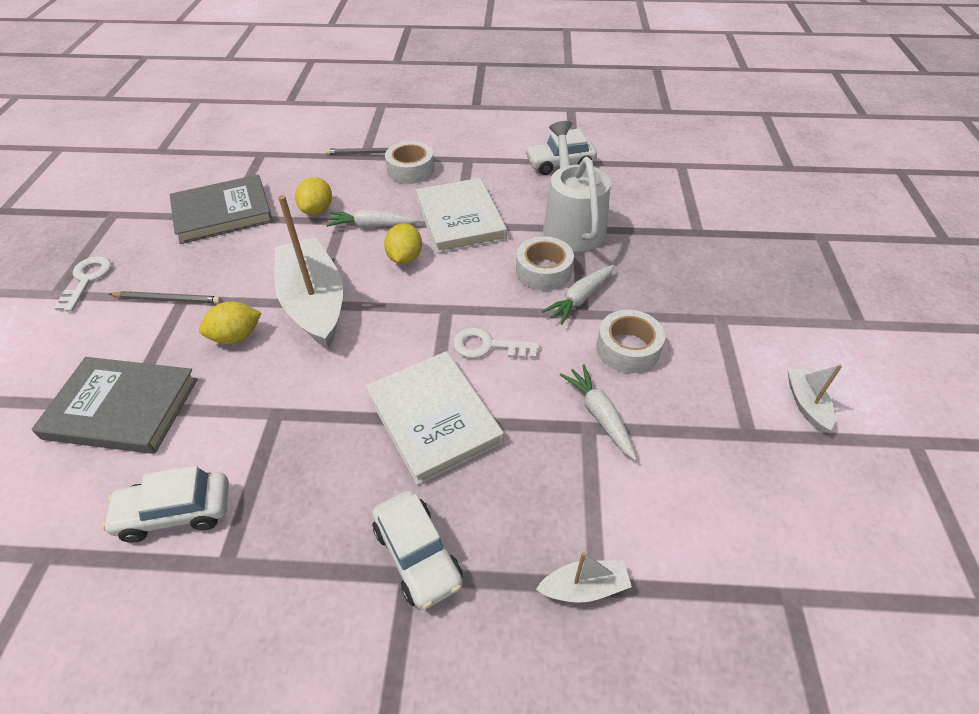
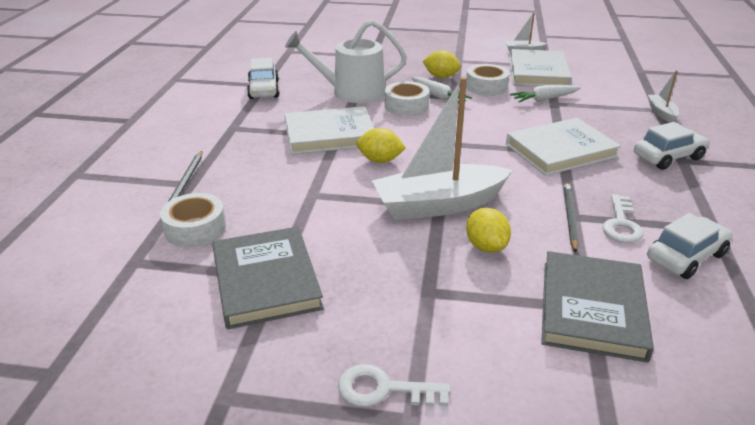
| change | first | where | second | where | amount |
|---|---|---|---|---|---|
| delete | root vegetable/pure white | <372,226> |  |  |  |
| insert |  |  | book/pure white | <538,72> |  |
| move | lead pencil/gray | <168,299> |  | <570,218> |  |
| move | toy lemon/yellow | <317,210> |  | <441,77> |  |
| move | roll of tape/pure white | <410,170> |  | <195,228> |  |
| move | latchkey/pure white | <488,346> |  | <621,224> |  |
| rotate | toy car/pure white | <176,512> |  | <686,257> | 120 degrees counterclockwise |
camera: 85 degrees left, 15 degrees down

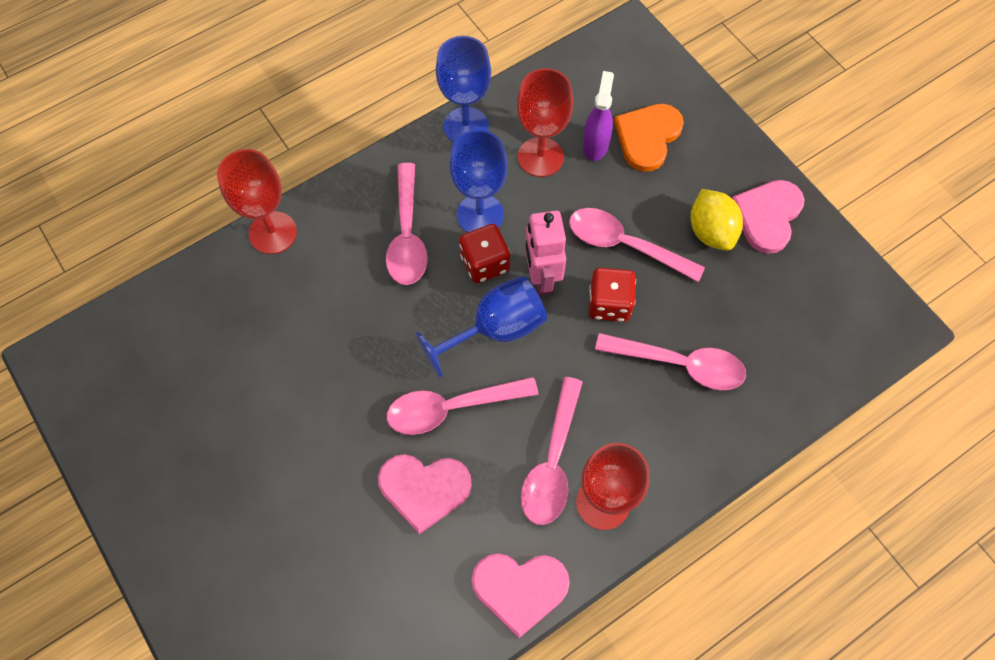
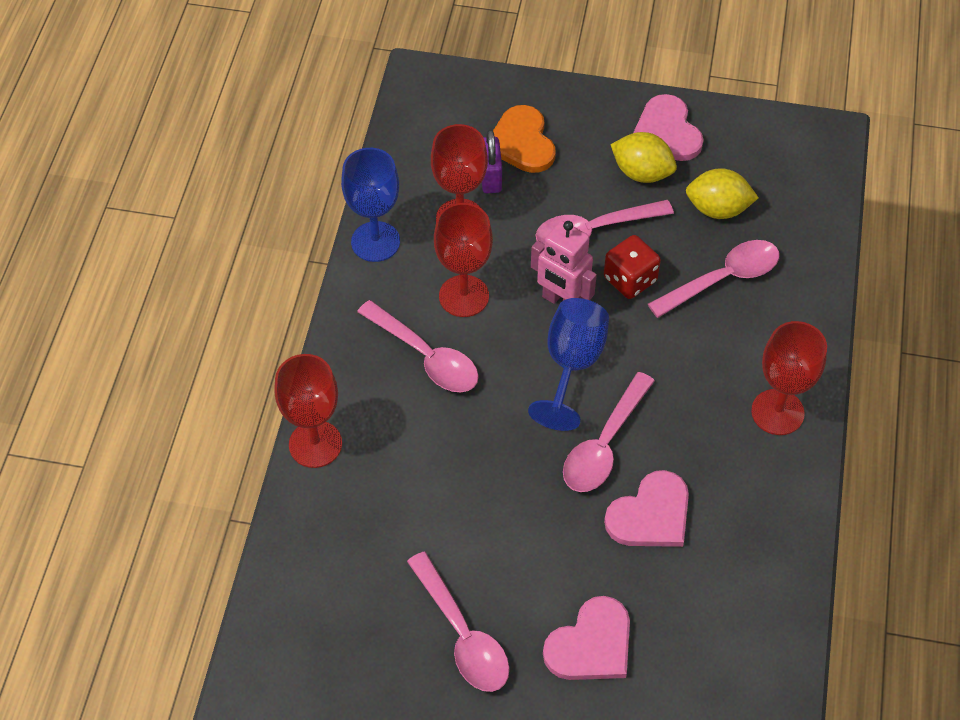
| change | first | where | second | where | amount |
|---|---|---|---|---|---|
| delete | game die/red | <485,263> |  |  |  |
| insert |  |  | toy lemon/yellow | <717,209> |  |
| move | heart/rosy | <520,589> |  | <591,644> |  |
| move | tablespoon/rosy | <552,462> |  | <462,634> |  |
| replace | spray bottle/violet | <595,145> | padlock/violet | <490,177> |  |
| recolor | goblet/royal blue | <480,214> | goblet/red | <464,296> |  |
camera: 45 degrees left, 10 degrees down

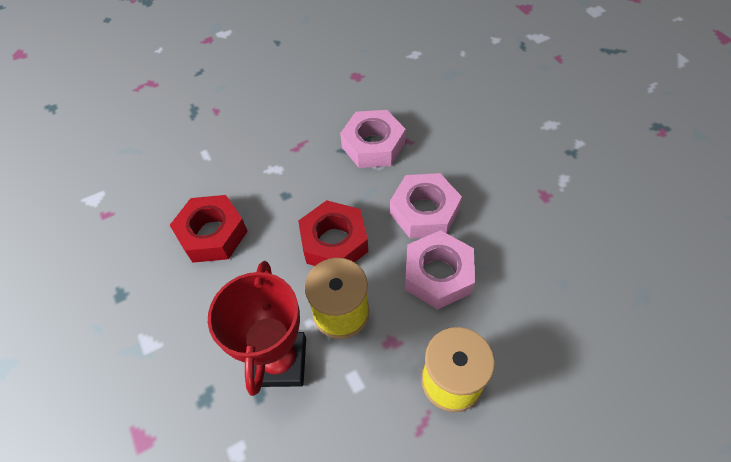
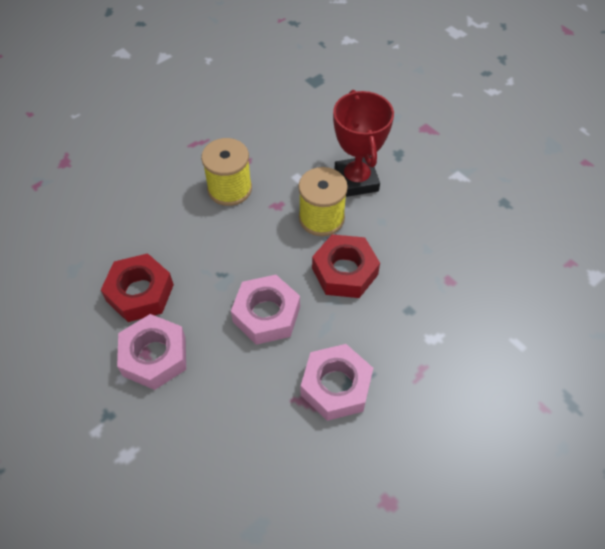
| change | first | where | second | where | amount |
|---|---|---|---|---|---|
| move | nut/red | <212,234> |  | <140,293> |  |
| move | nut/rosy | <437,275> |  | <154,356> |  |
camera: 165 degrees right, 0 degrees up

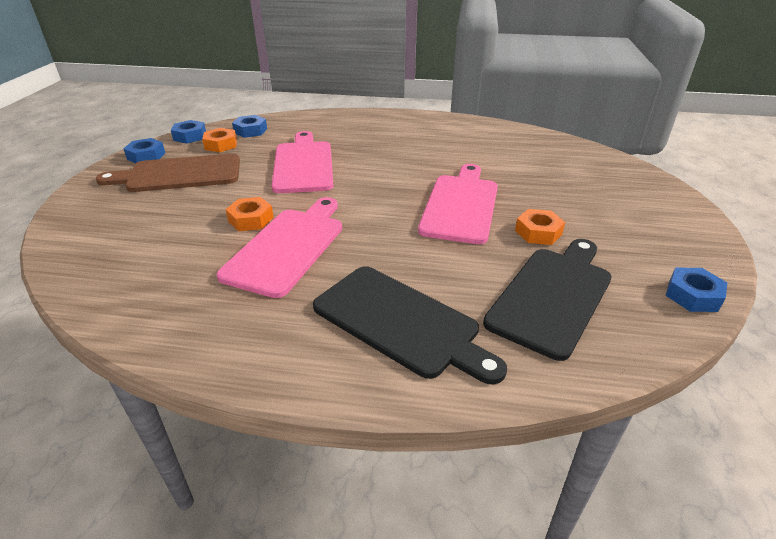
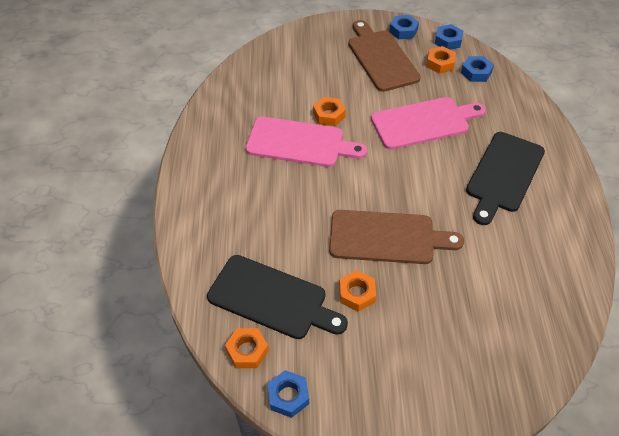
| change | first | where | second | where | amount |
|---|---|---|---|---|---|
| insert |  |  | nut/orange | <247,351> |  |
| move | cutting board/jet-black | <400,322> |  | <503,175> |  |
| recolor | cutting board/rosy | <461,205> | cutting board/brown | <387,237> |  |
camera: 80 degrees right, 15 degrees up

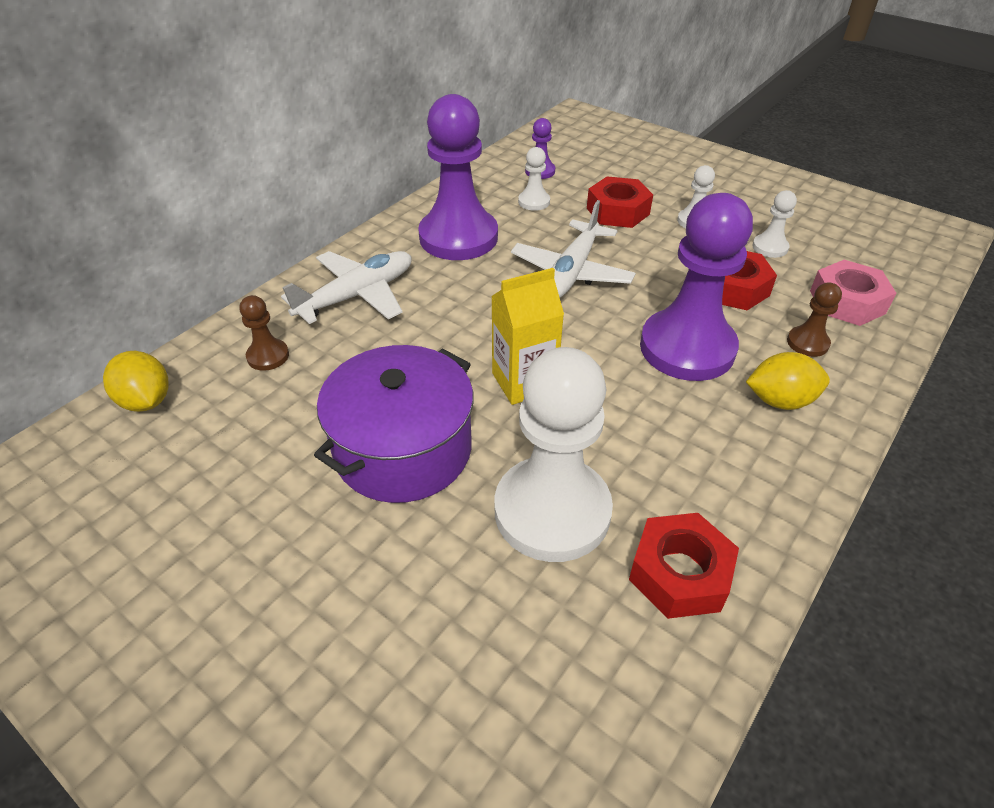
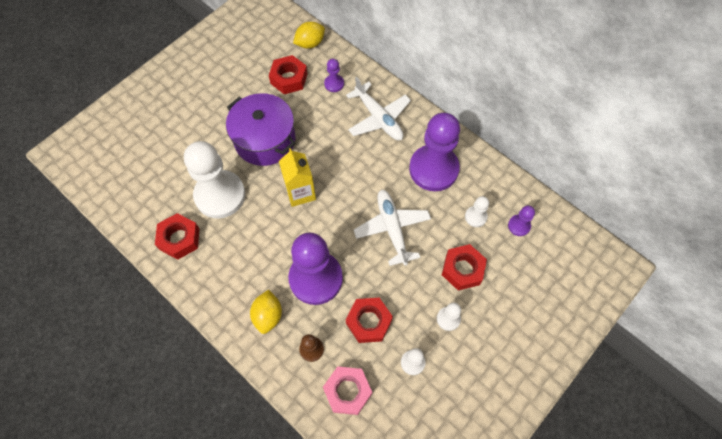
| change | first | where | second | where | amount |
|---|---|---|---|---|---|
| insert |  |  | nut/red | <289,78> |  |
| recolor | chess pawn/brown | <268,356> | chess pawn/violet | <334,84> |  |
| rotate | aeroplane/pure white | <571,272> |  | <392,228> | 45 degrees clockwise |
camera: 95 degrees right, 20 degrees up

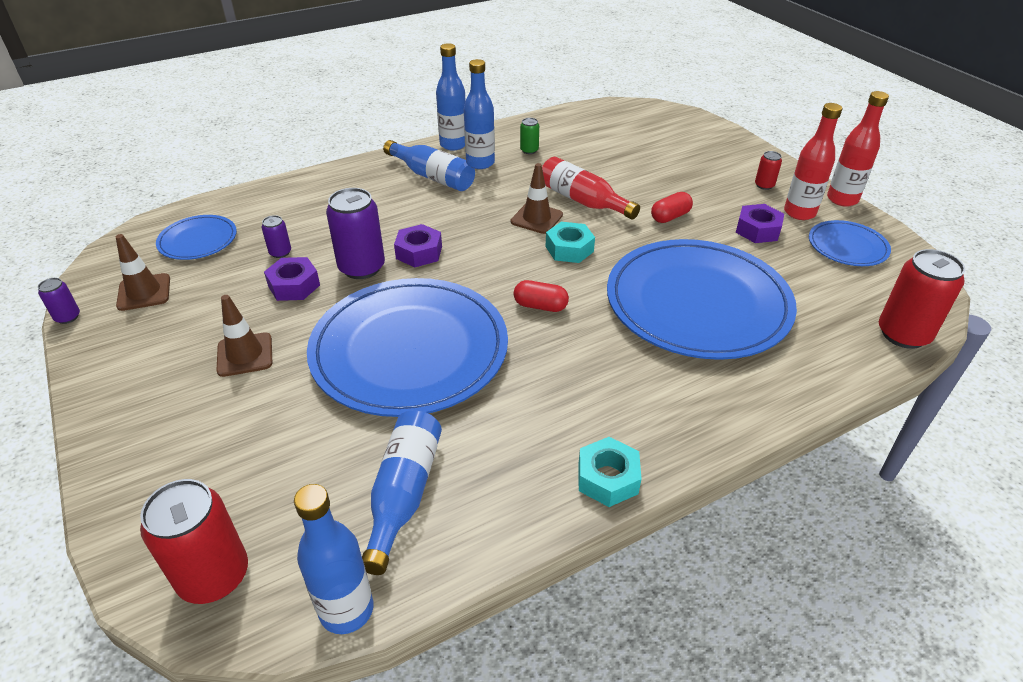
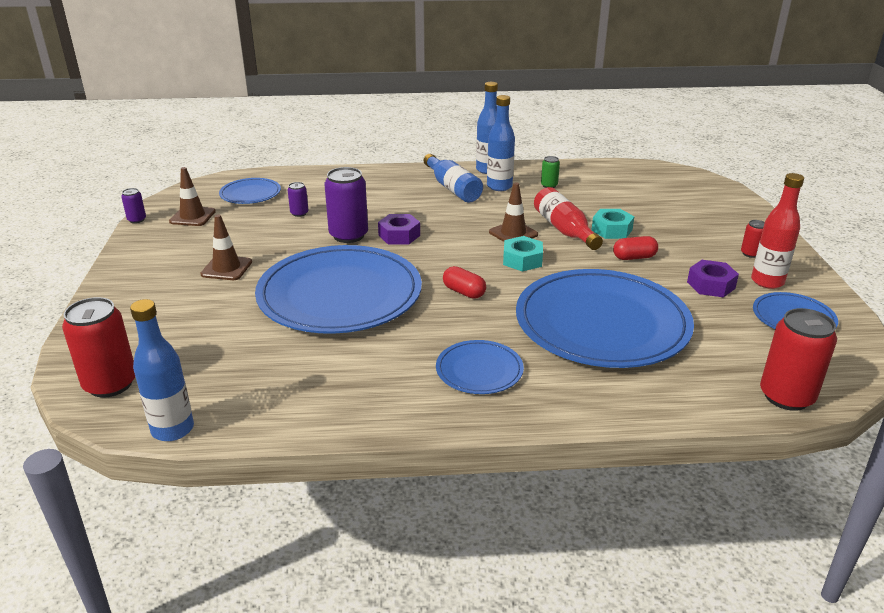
| change | first | where | second | where | amount |
|---|---|---|---|---|---|
| delete | nut/violet | <294,285> |  |  |  |
| delete | drink bottle/royal blue | <404,493> |  |  |  |
| delete | drink bottle/red | <842,199> |  |  |  |
| insert |  |  | dinner plate/royal blue | <479,370> |  |
| move | nut/turquoise | <607,478> |  | <611,230> |  |
camera: 25 degrees right, 10 degrees down

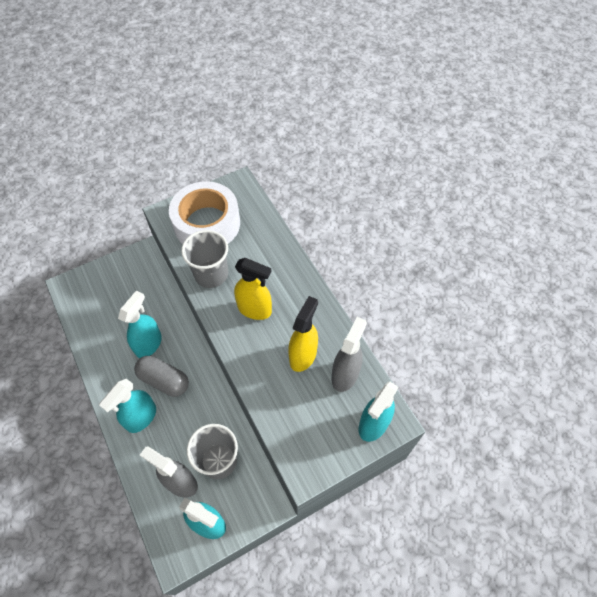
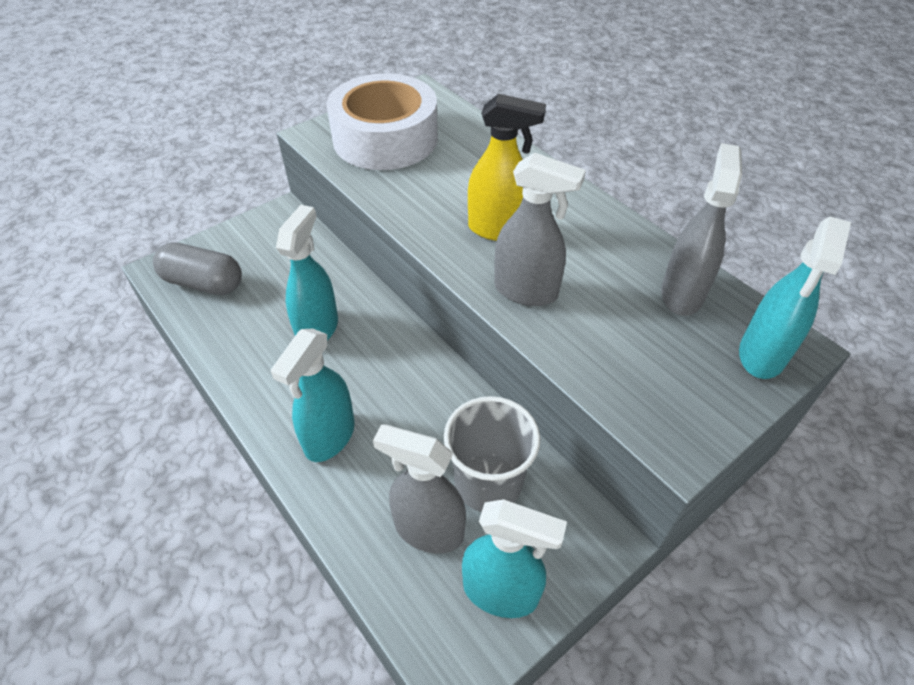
| change | first | where | second | where | amount |
|---|---|---|---|---|---|
| delete | cup/gray | <211,274> |  |  |  |
| delete | spray bottle/yellow | <303,355> |  |  |  |
| insert |  |  | spray bottle/gray | <526,291> |  |
| move | pill shape/gray | <164,380> |  | <203,283> |  |
camera: 10 degrees left, 10 degrees down

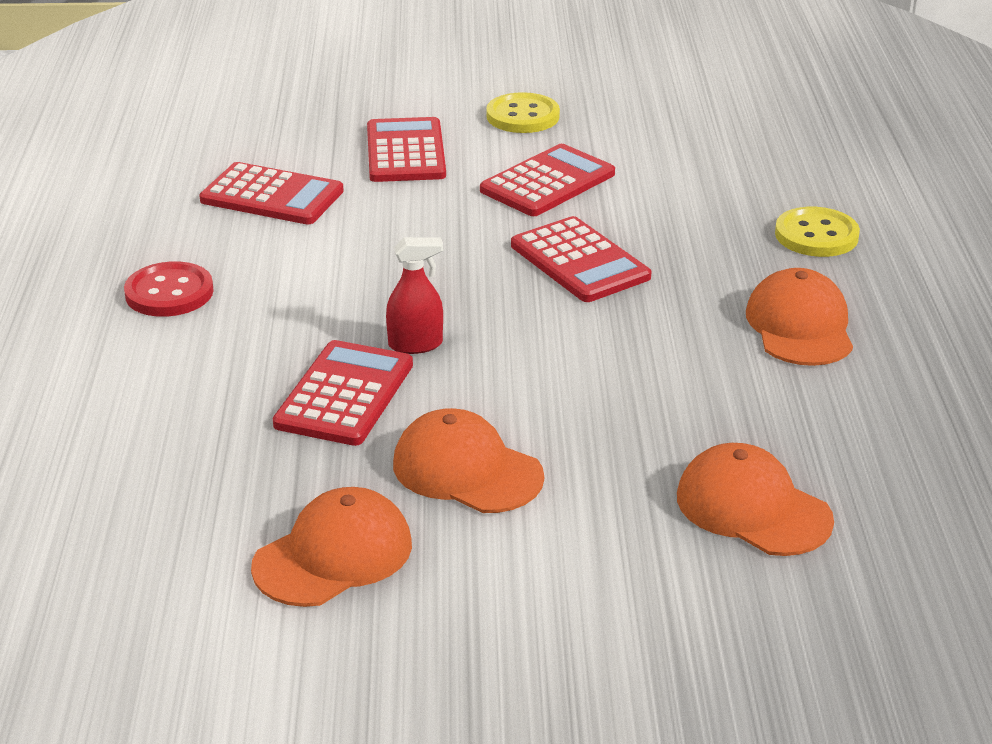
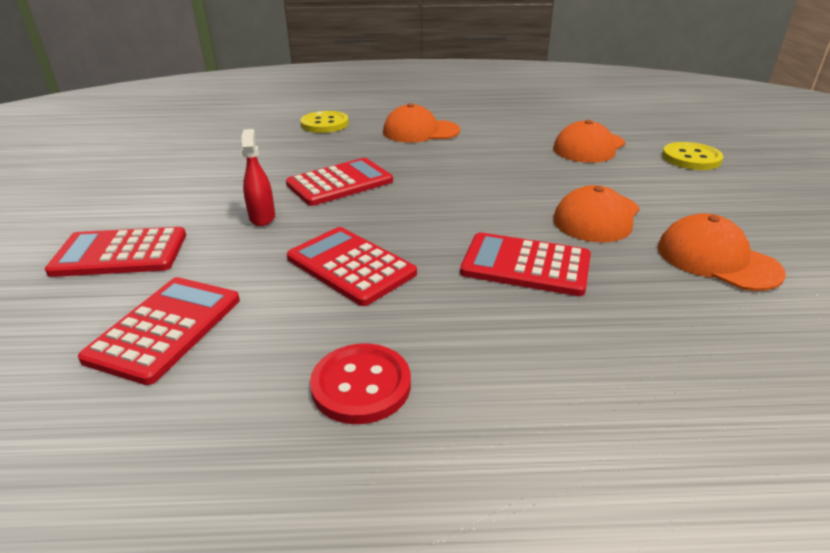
| change | first | where | second | where | amount |
|---|---|---|---|---|---|
| move | spray bottle/red | <415,345> |  | <262,217> |  |
| move | calculator/red | <547,182> |  | <350,266> |  |
| move | shirt button/yellow | <522,116> |  | <691,158> |  |
camera: 90 degrees left, 0 degrees up

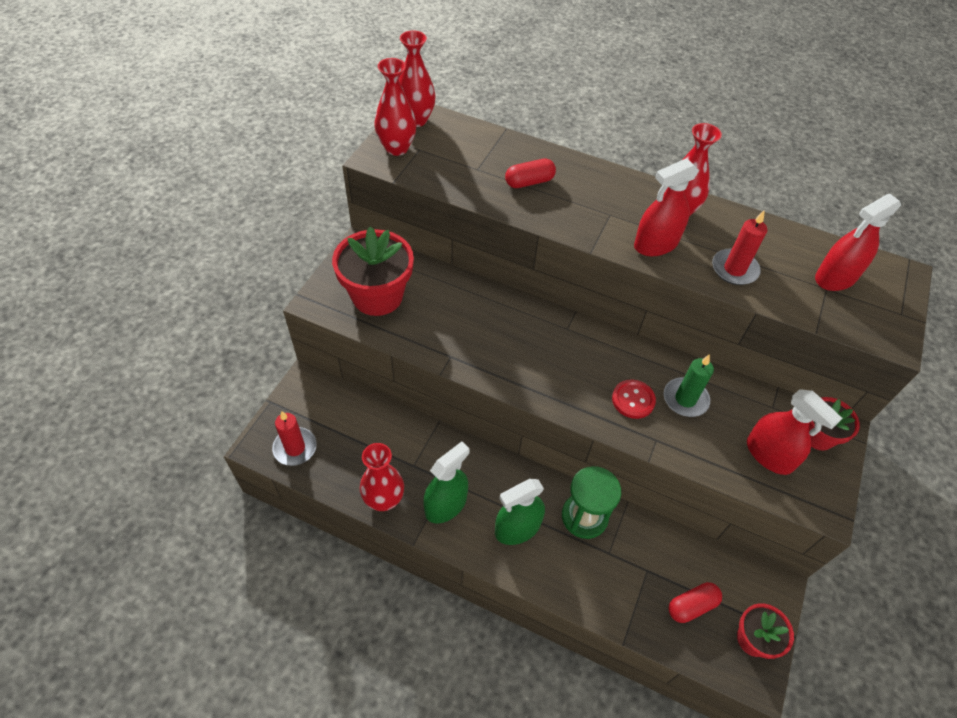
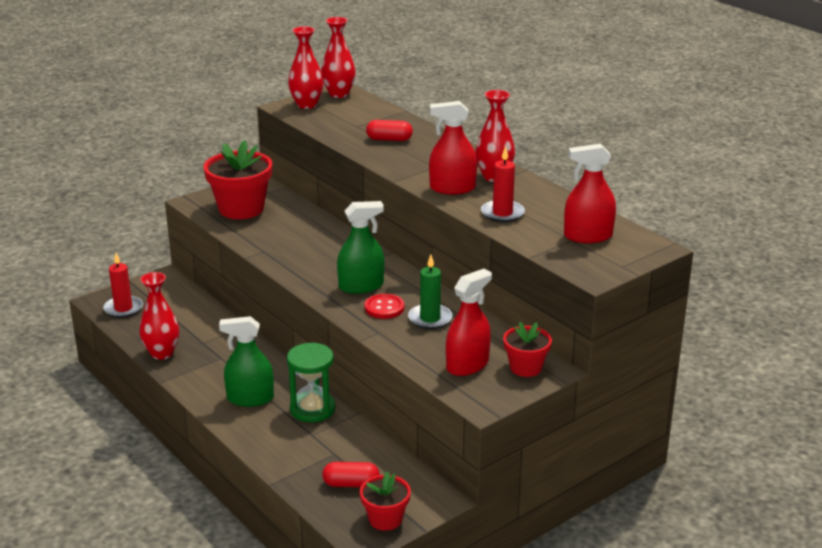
| change | first | where | second | where | amount |
|---|---|---|---|---|---|
| move | spray bottle/green | <446,505> |  | <361,286> |  |
| rotate | spray bottle/red | <769,455> |  | <467,365> | 120 degrees counterclockwise |
camera: 30 degrees right, 25 degrees down

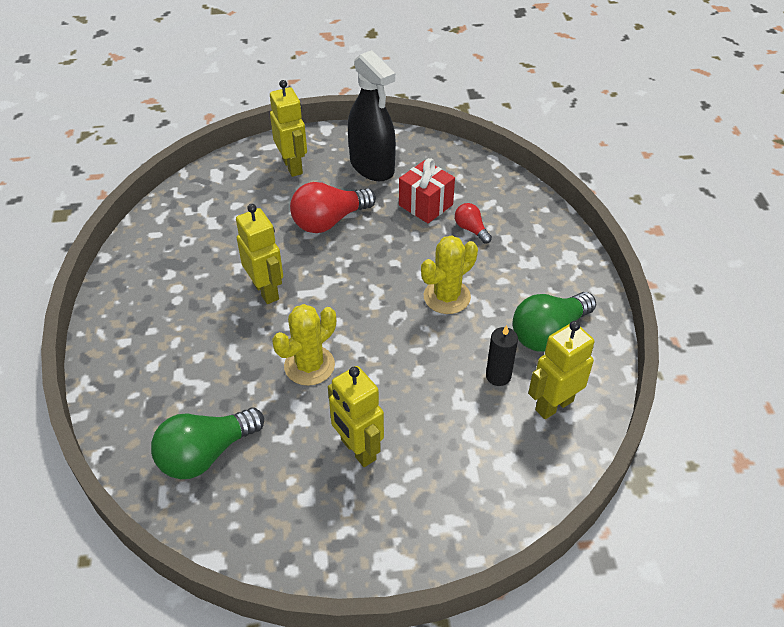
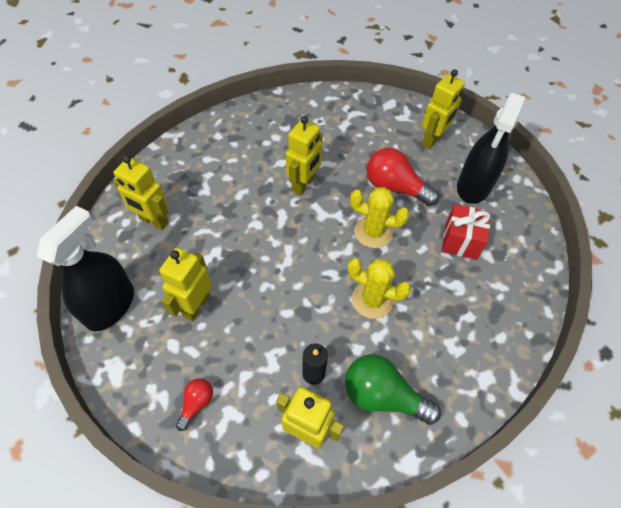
| change | first | where | second | where | amount |
|---|---|---|---|---|---|
| insert |  |  | spray bottle/jet-black | <110,306> |  |
| move | saguaro cactus/yellow | <309,365> |  | <373,232> |  |
| move | lightbulb/red | <471,229> |  | <196,403> |  |
| replace | lightbulb/green | <206,454> | toy robot/yellow | <153,221> |  |
camera: 60 degrees right, 10 degrees up

